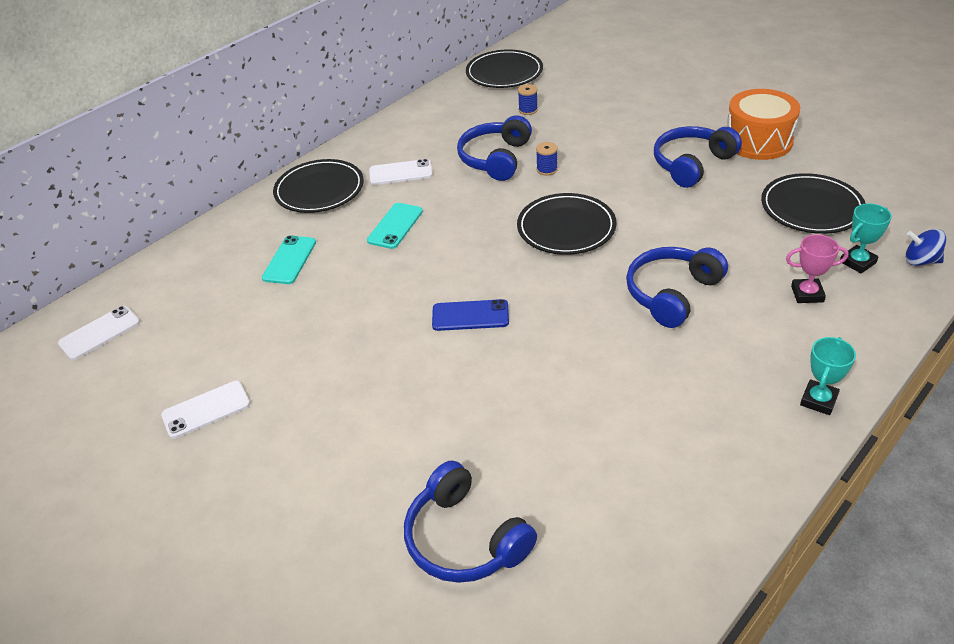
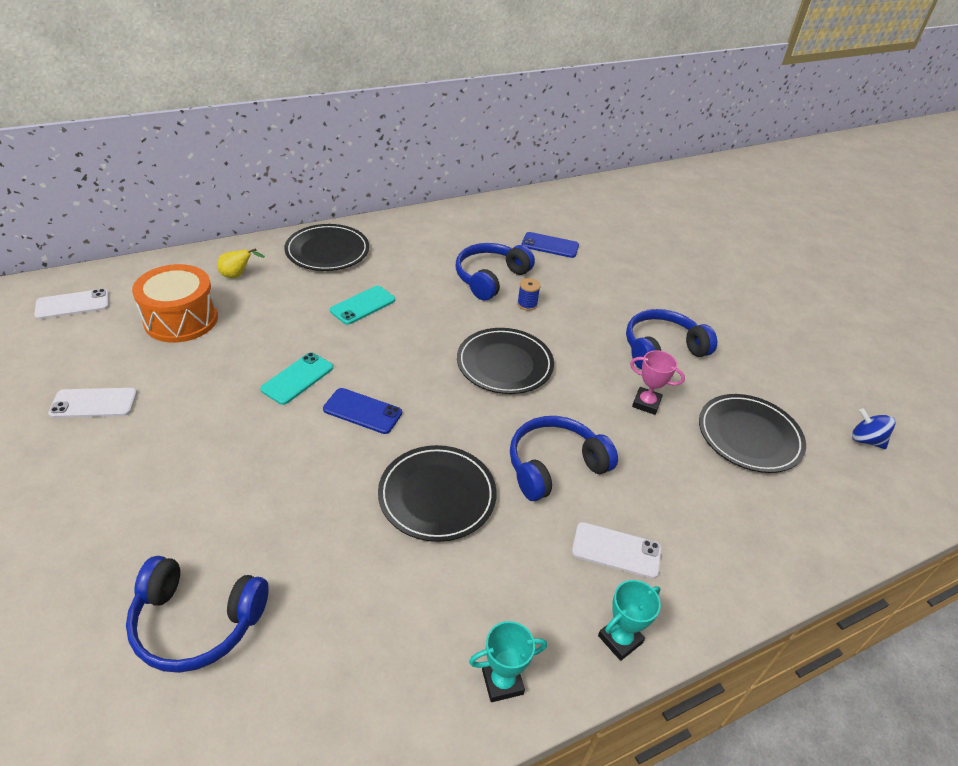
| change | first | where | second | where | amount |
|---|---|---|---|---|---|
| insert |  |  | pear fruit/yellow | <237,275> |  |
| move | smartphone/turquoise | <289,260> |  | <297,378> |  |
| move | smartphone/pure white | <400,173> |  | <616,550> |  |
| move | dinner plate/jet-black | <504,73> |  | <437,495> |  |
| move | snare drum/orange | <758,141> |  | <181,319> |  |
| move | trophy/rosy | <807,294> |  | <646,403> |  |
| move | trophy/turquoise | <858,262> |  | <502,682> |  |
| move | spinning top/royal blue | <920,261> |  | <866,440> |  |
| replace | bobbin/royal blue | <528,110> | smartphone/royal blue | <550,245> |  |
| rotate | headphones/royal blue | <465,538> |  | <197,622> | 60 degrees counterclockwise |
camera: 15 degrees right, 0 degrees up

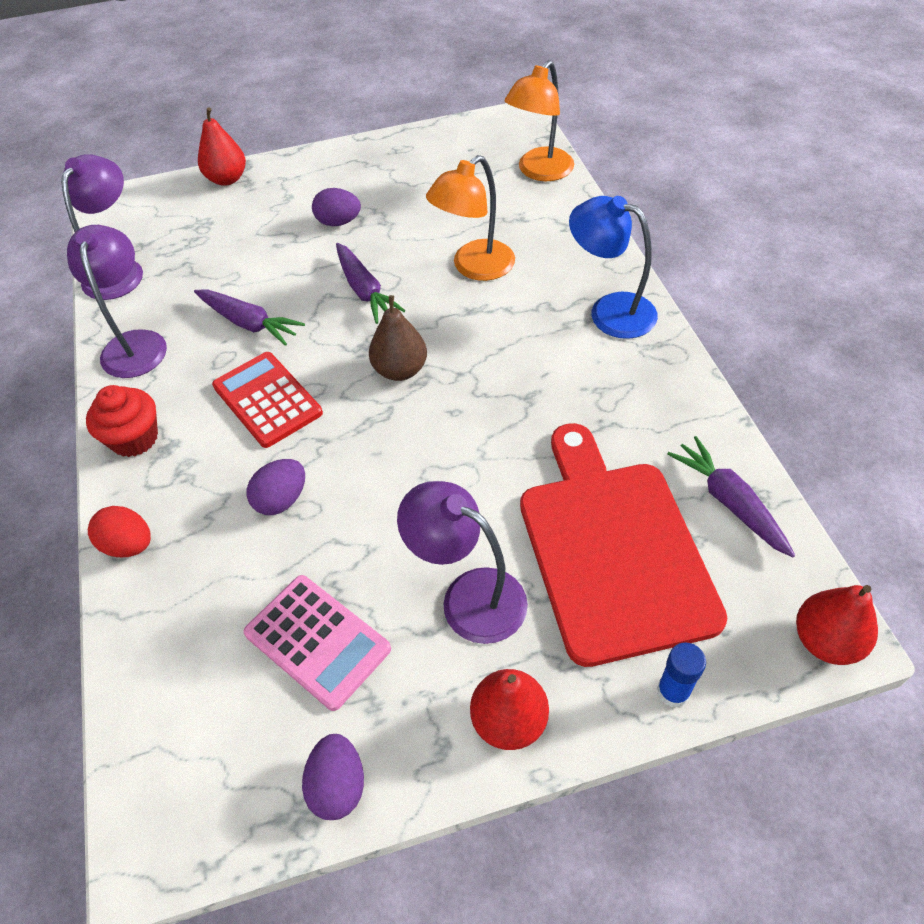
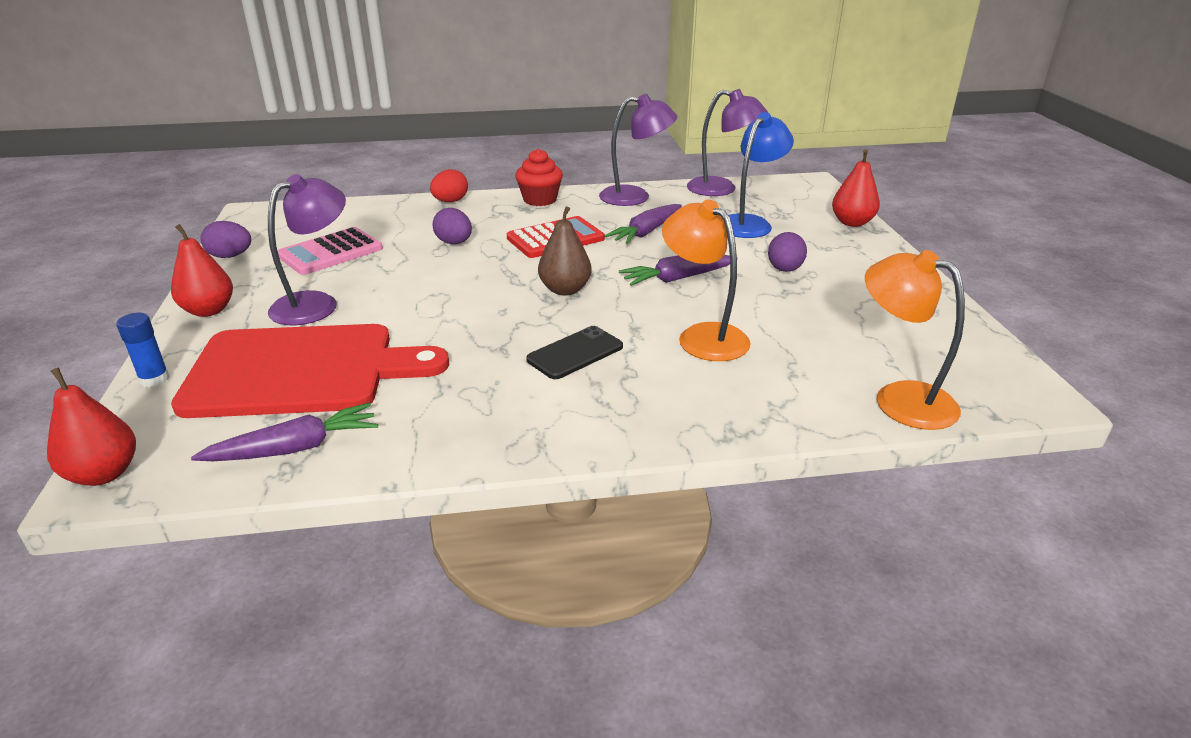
| change | first | where | second | where | amount |
|---|---|---|---|---|---|
| insert |  |  | smartphone/jet-black | <575,353> |  |
| move | desk lamp/royal blue | <610,311> |  | <749,223> |  |
camera: 95 degrees right, 20 degrees down

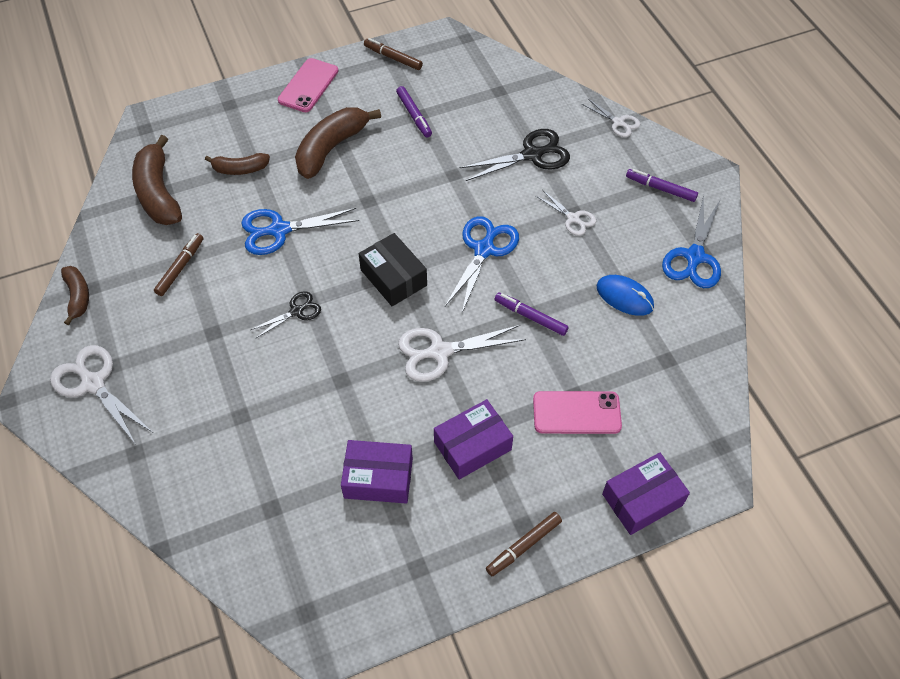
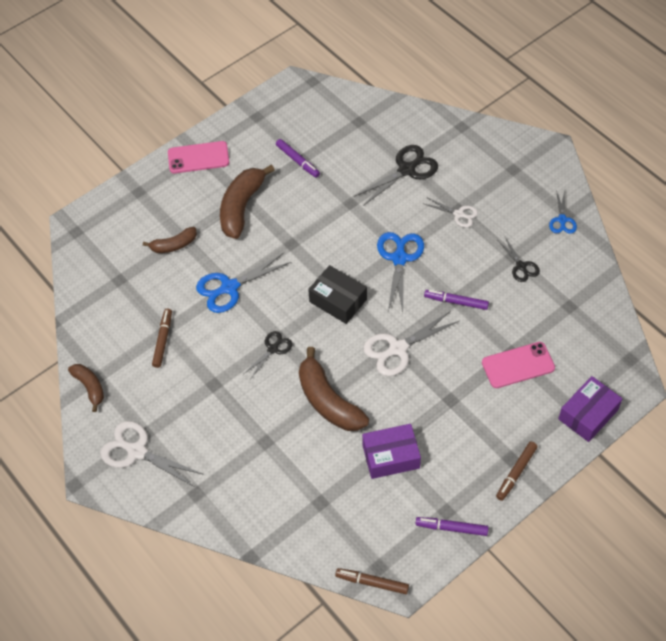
| change | first | where | second | where | amount |
|---|---|---|---|---|---|
| delete | package/violet | <472,446> |  |  |  |
| delete | scissors/pure white | <618,122> |  |  |  |
| move | banana fruit/brown | <158,193> |  | <328,401> |  |
| move | marker/brown | <393,58> |  | <372,582> |  |
| move | marker/violet | <660,188> |  | <451,528> |  |
| replace | mouse/royal blue | <624,297> | scissors/jet-black | <521,266> |  |
| rotate | smartphone/rosy | <308,85> |  | <198,158> | 75 degrees clockwise |
| resize | scissors/royal blue | <694,256> |  | <562,220> | x0.58 |
camera: 15 degrees left, 0 degrees up

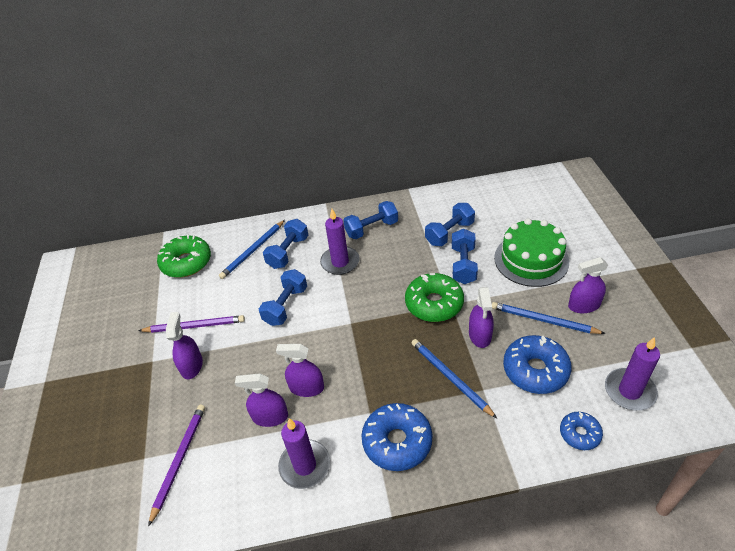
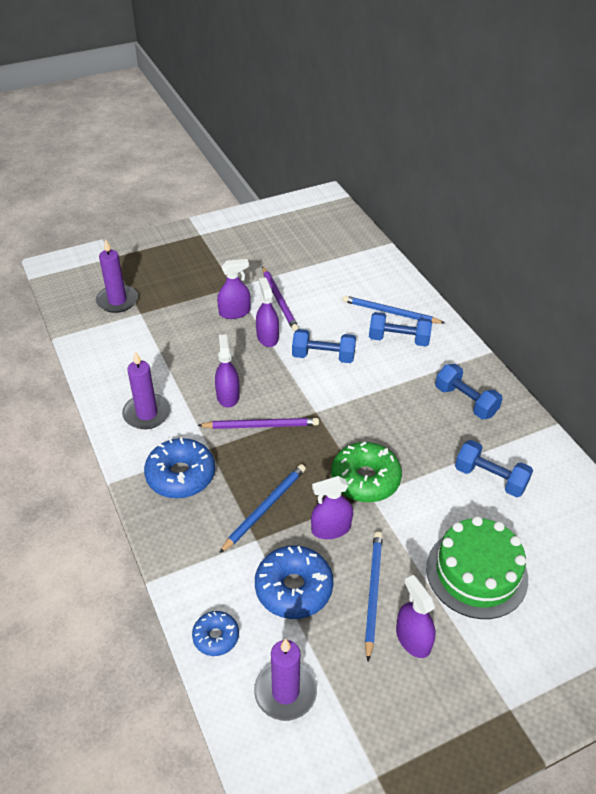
| change | first | where | second | where | amount |
|---|---|---|---|---|---|
| delete | glazed donut/green | <186,262> |  |  |  |
| delete | free weight/royal blue | <463,265> |  |  |  |
| move | lead pencil/violet | <179,460> |  | <261,425> |  |
| move | spray bottle/violet | <270,417> |  | <267,337> |  |
| move | candle/violet | <340,262> |  | <117,301> |  |
camera: 70 degrees right, 0 degrees up

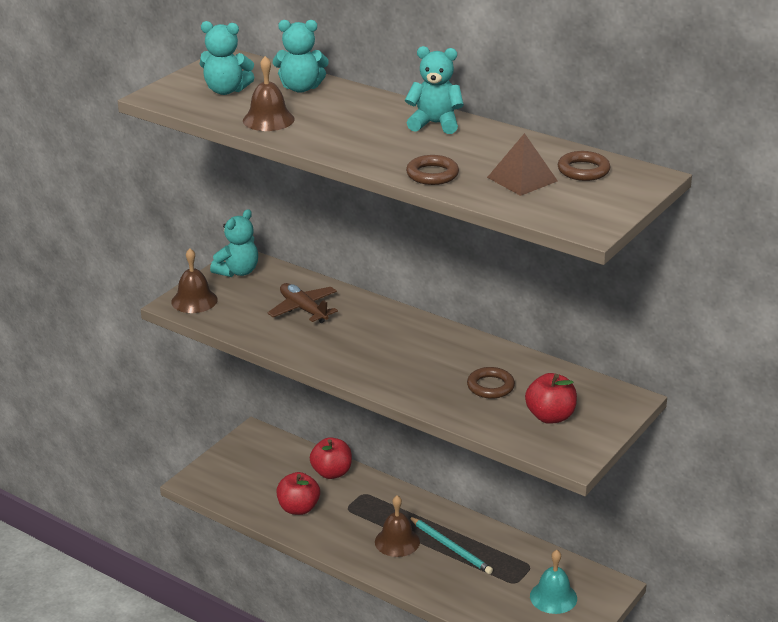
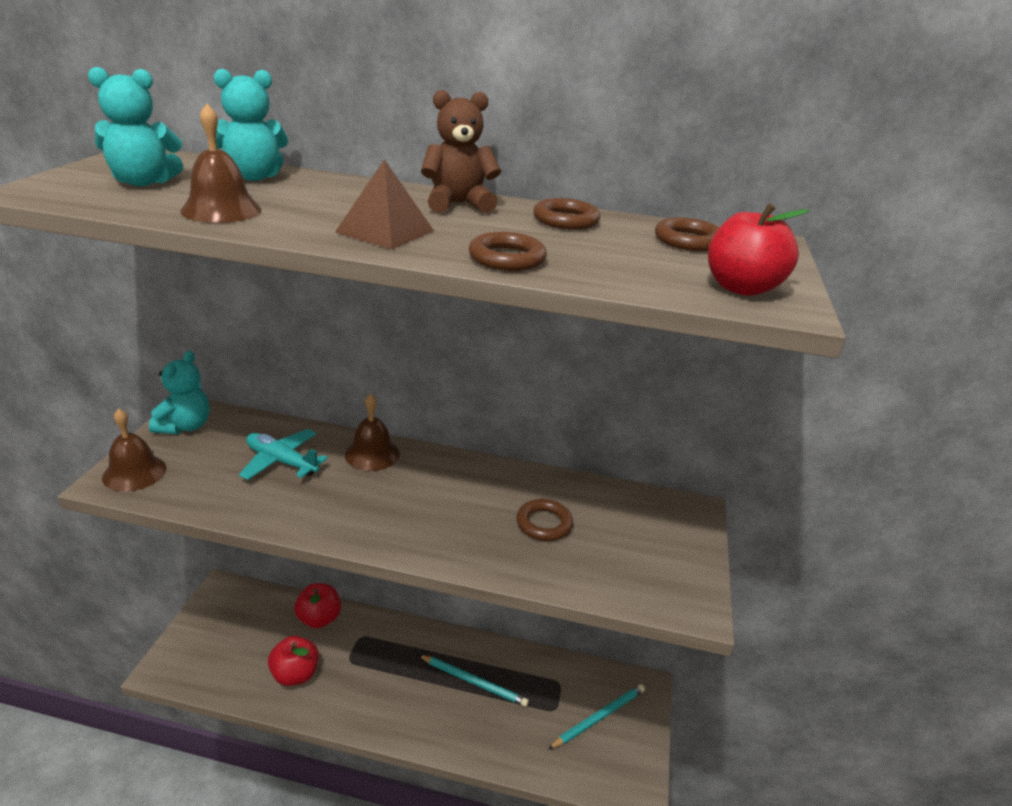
| change | first | where | second | where | amount |
|---|---|---|---|---|---|
| insert |  |  | hoop/brown | <565,220> |  |
| move | hand bell/brown | <397,541> |  | <372,454> |  |
| move | solid pyramid/brown | <522,179> |  | <385,231> |  |
| move | apple fruit/red | <550,416> |  | <741,288> |  |
| replace | hand bell/turquoise | <553,597> | lead pencil/turquoise | <599,717> |  |
| recolor | aeroplane/brown | <303,309> | aeroplane/turquoise | <281,462> |  |
| recolor | stuffed bear/turquoise | <435,124> | stuffed bear/brown | <458,204> |  |
camera: 25 degrees left, 0 degrees up

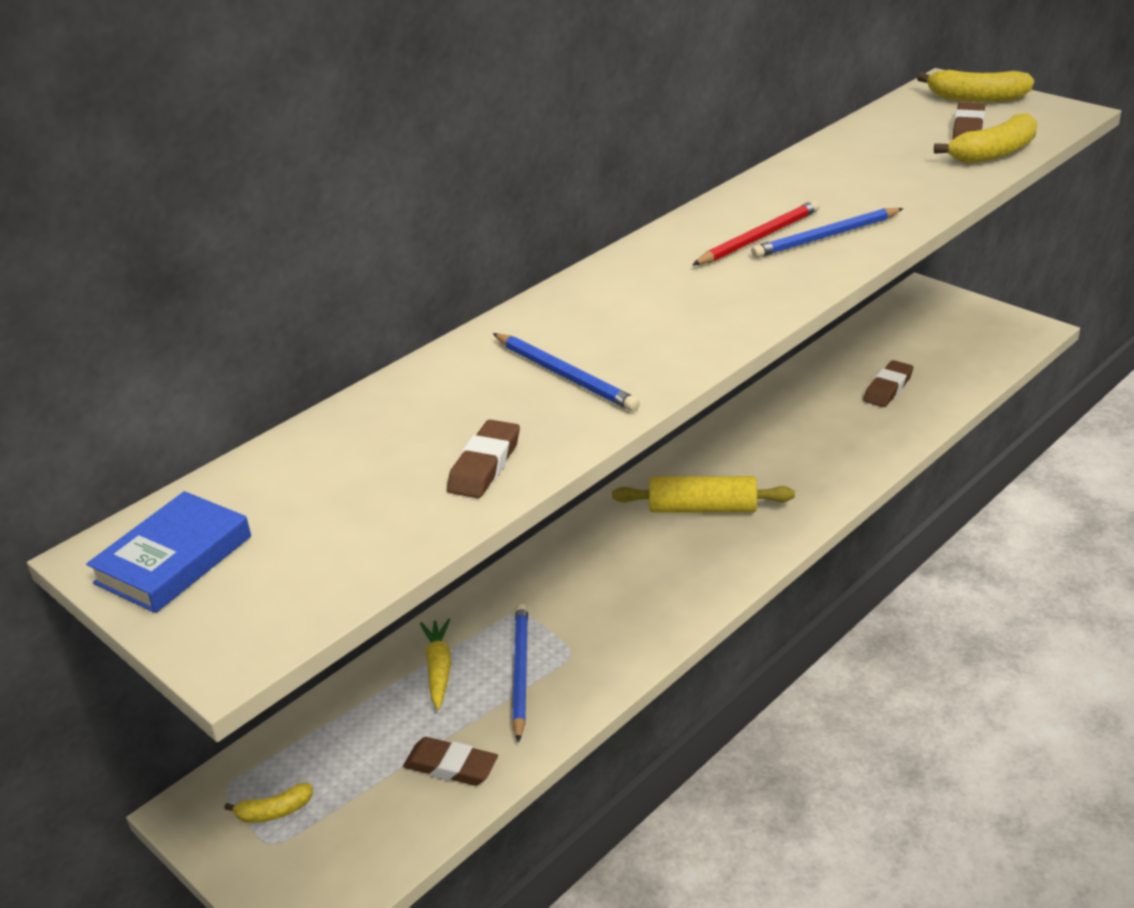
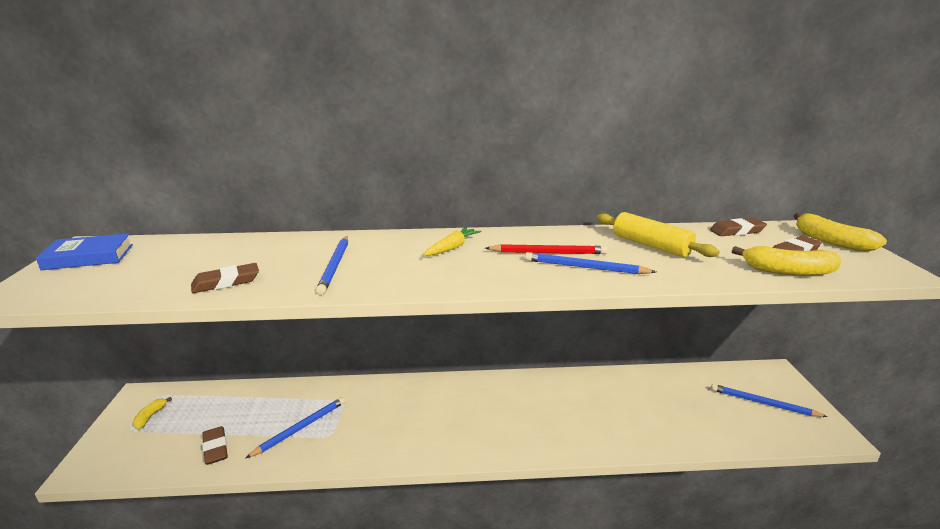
| change | first | where | second | where | amount |
|---|---|---|---|---|---|
| insert |  |  | lead pencil/royal blue | <763,403> |  |
| move | root vegetable/yellow | <439,669> |  | <452,247> |  |
| move | pastry roller/yellow | <702,508> |  | <651,245> |  |
| move | pencil eraser/brown | <888,388> |  | <737,231> |  |
| rotate | banana fruit/yellow | <274,811> |  | <150,416> | 75 degrees clockwise |
camera: 40 degrees right, 10 degrees down

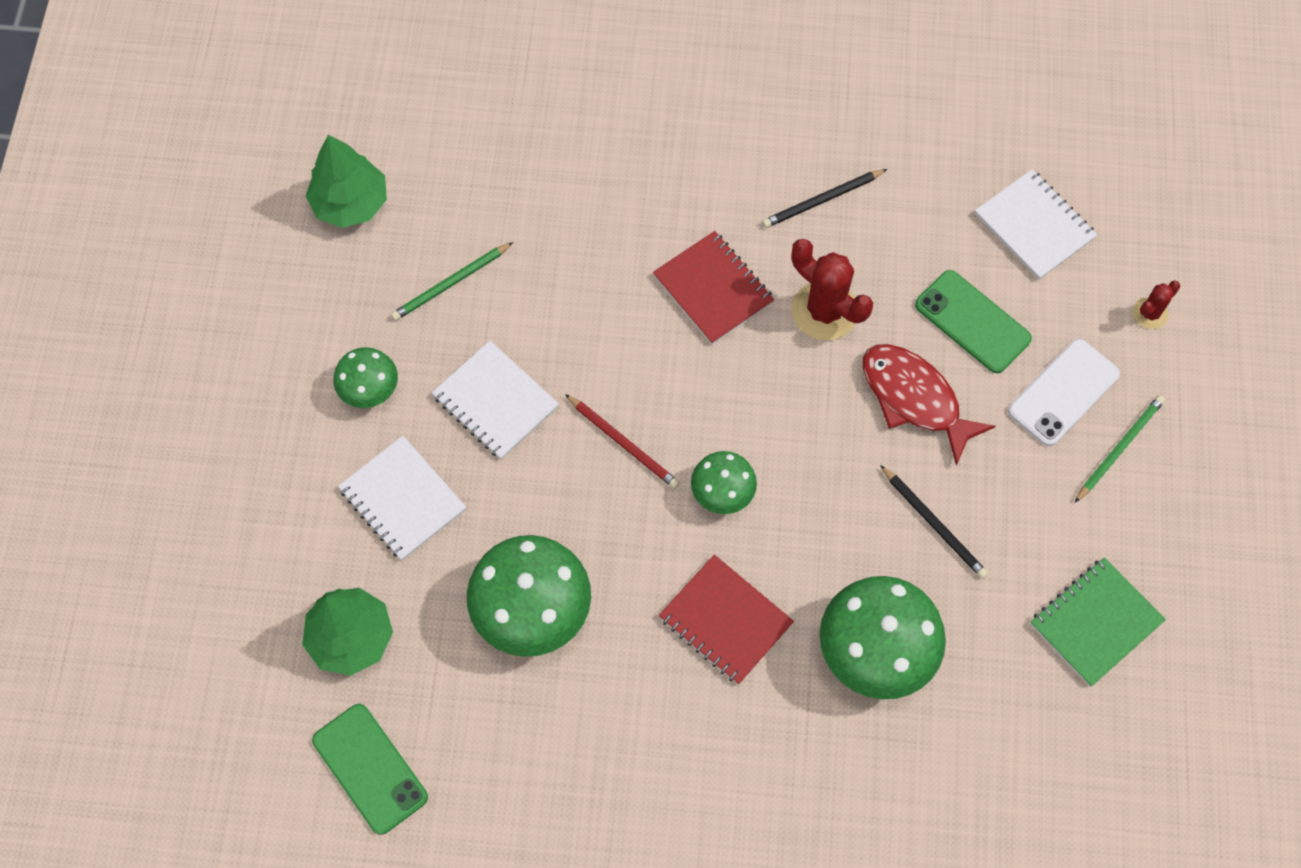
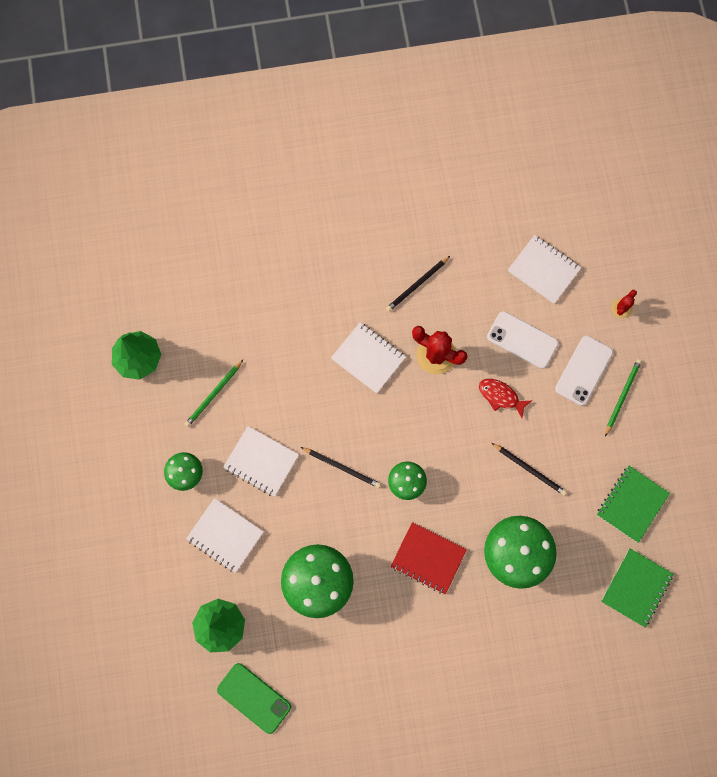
| change | first | where | second | where | amount |
|---|---|---|---|---|---|
| insert |  |  | notepad/green | <636,587> |  |
| recolor | lead pencil/red | <623,443> | lead pencil/jet-black | <342,467> |  |
| recolor | notepad/red | <713,289> | notepad/pure white | <368,358> |  |
| recolor | smartphone/green | <972,322> | smartphone/pure white | <522,340> |  |
| resize | fish/red | <914,398> |  | <500,396> | x0.63 |
camera: 15 degrees left, 10 degrees up

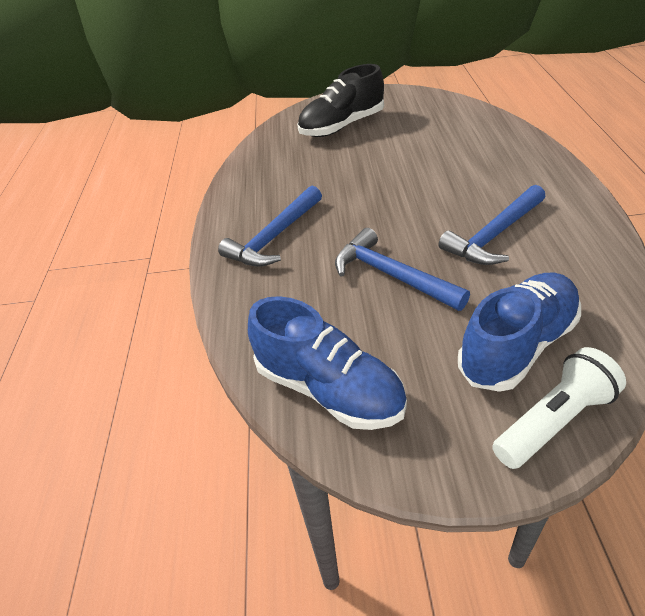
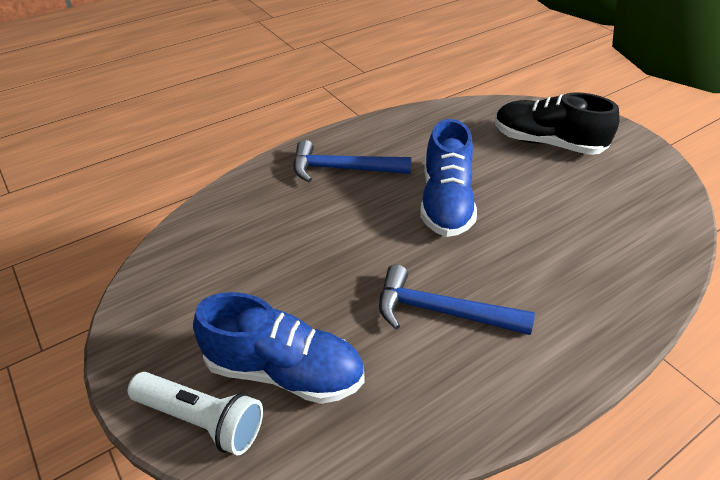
| change | first | where | second | where | amount |
|---|---|---|---|---|---|
| delete | carpenter's hammer/royal blue | <391,275> |  |  |  |
| move | shoe/royal blue | <329,389> |  | <445,202> |  |
camera: 55 degrees right, 0 degrees up

